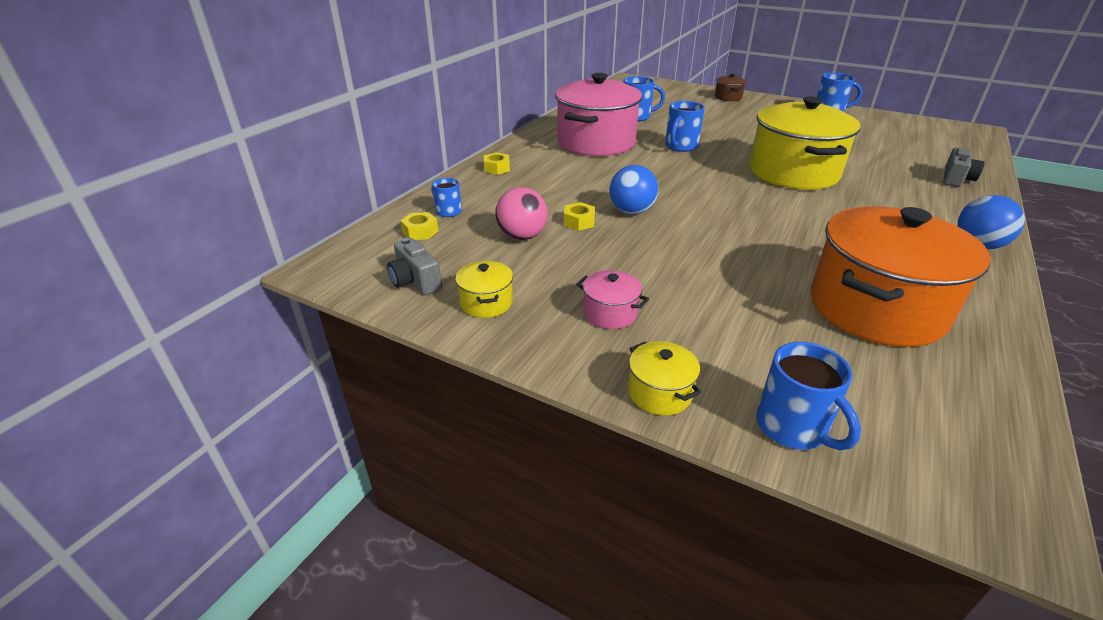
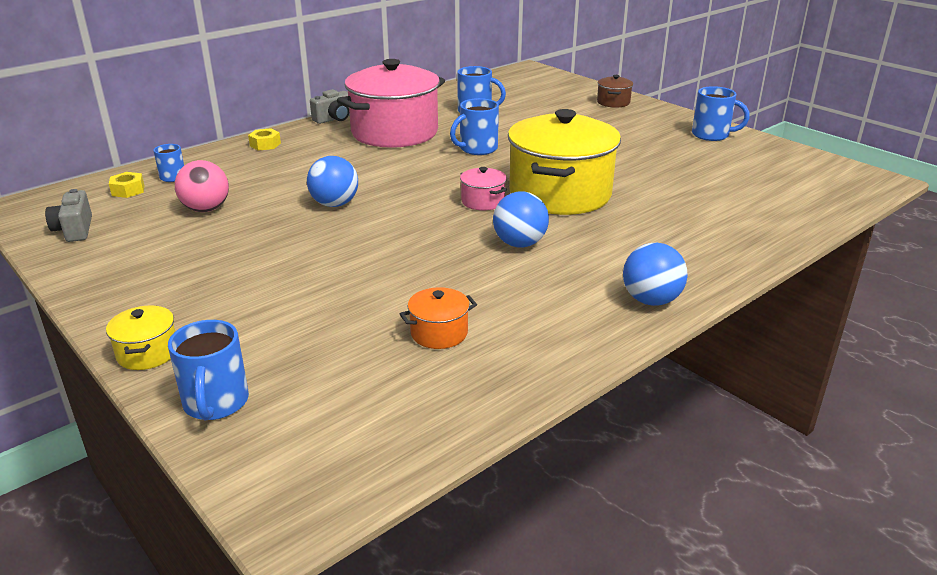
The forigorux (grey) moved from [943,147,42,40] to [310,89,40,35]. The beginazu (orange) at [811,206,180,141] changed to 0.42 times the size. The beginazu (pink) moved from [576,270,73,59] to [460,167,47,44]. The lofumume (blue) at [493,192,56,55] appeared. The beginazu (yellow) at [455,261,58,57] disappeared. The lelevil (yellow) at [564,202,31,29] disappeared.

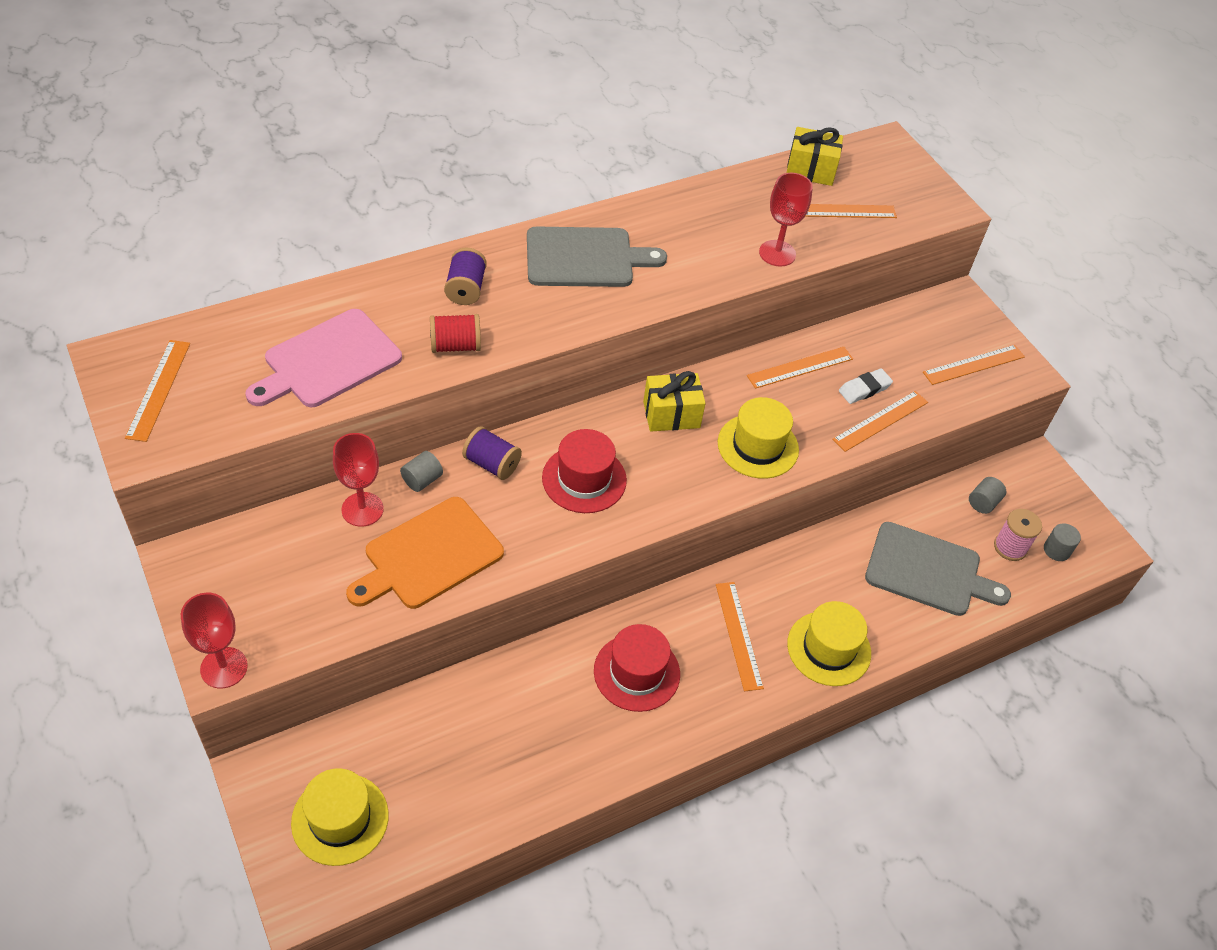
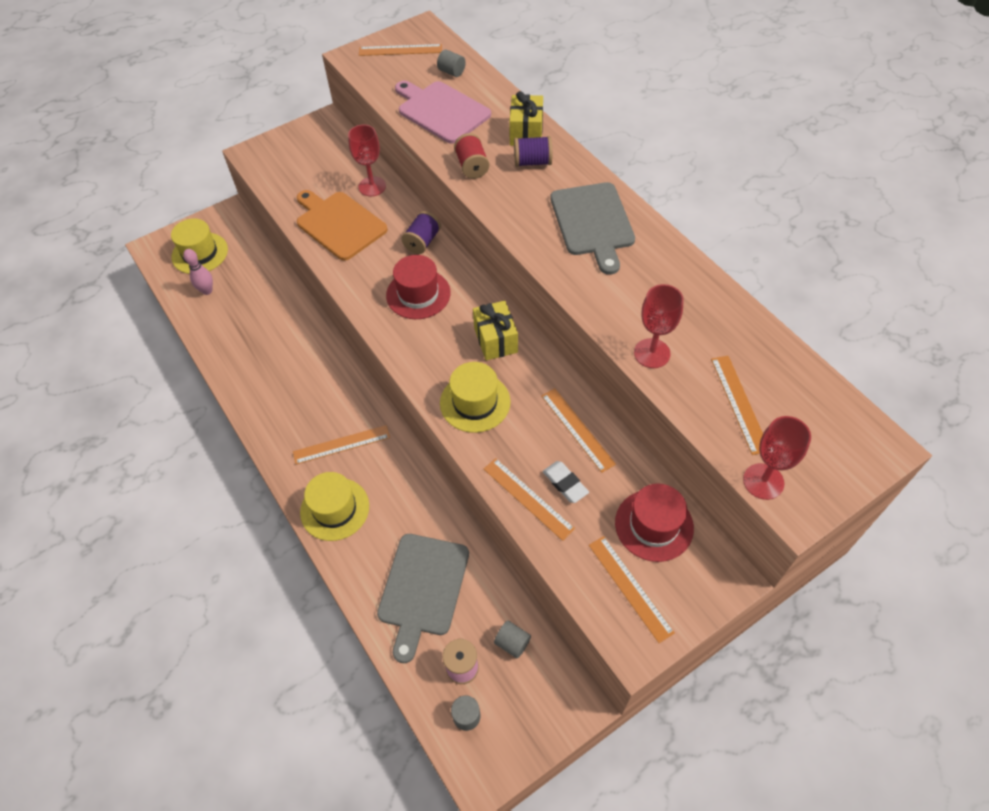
The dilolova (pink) at [183,249,30,46] appeared. The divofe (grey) moved from [400,451,43,41] to [437,50,29,27]. The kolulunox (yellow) moved from [787,127,56,59] to [509,91,34,55]. The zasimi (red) moved from [594,624,86,88] to [615,484,79,78]. The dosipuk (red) moved from [181,593,67,95] to [743,416,68,84].

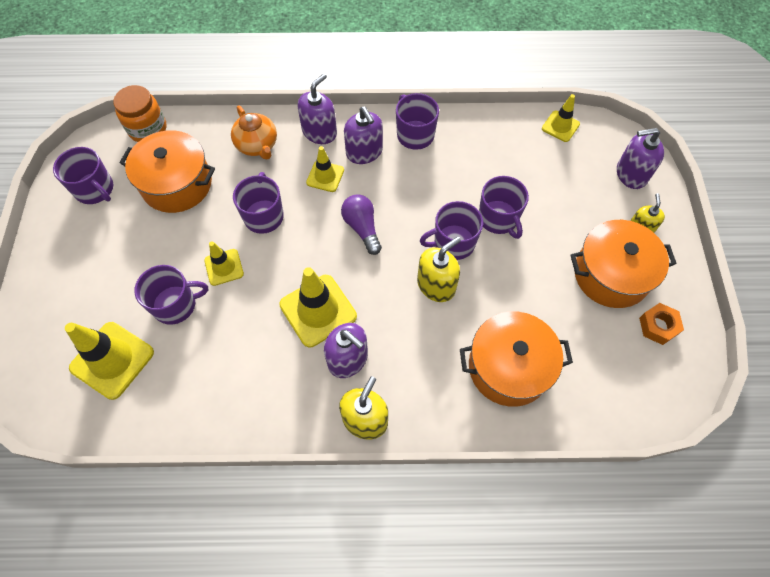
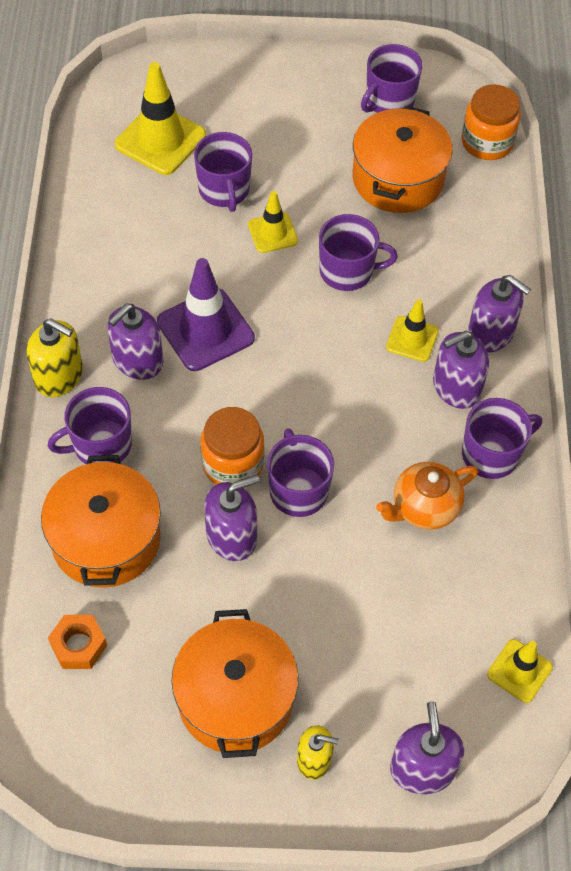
The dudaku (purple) moved from [479,176,50,63] to [48,387,84,77]. The lelevil (orange) moved from [639,303,45,42] to [48,615,59,54]. The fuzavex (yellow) at [279,267,78,80] became the fuzavex (purple) at [157,258,98,113]. The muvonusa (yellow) at [417,237,44,65] was replaced by the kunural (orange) at [200,407,64,77]. The muvonusa (purple) at [204,475,56,86] appeared. The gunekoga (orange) moved from [231,105,46,55] to [376,462,102,68]. The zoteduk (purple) at [341,194,41,61] disappeared.

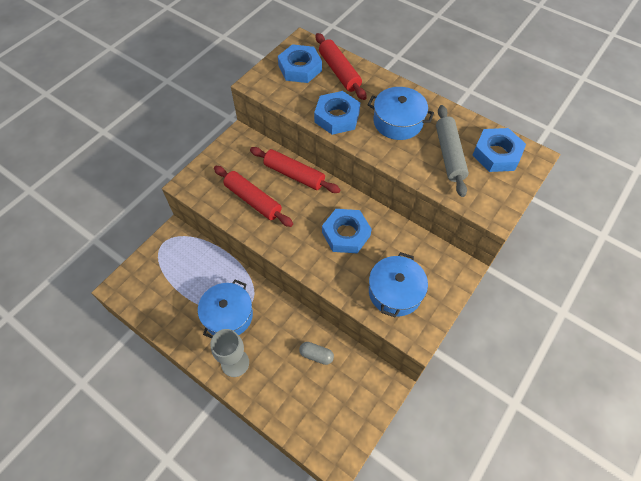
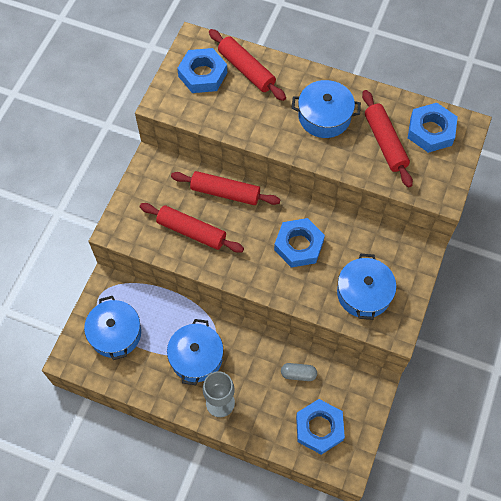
The beginazu (blue) at [84,296,57,64] appeared. The lelevil (blue) moved from [314,91,46,44] to [296,399,49,56]. The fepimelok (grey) at [436,105,33,92] became the fepimelok (red) at [362,90,51,97].

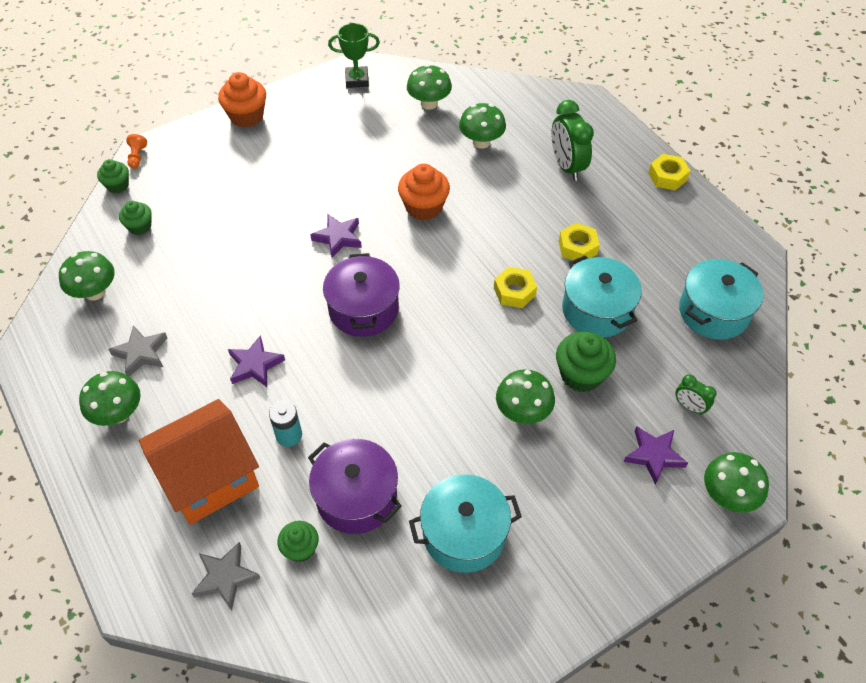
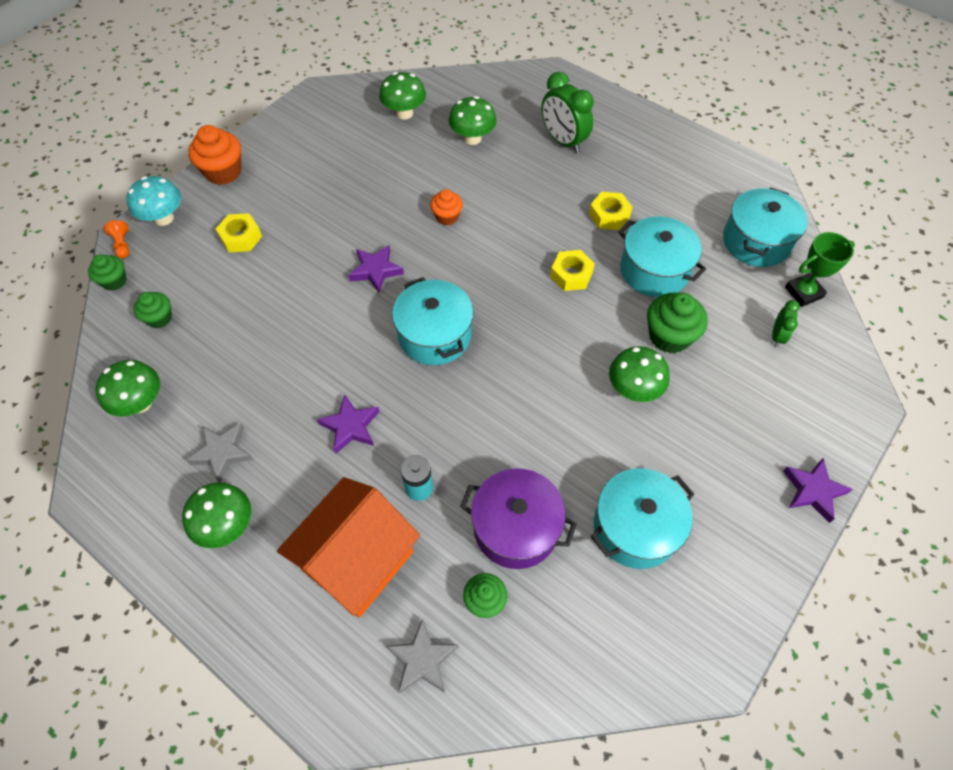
The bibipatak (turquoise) at [127,176,54,50] appeared. The lelevil (yellow) moved from [649,154,41,36] to [216,213,46,39]. The beginazu (purple) at [323,253,77,84] became the beginazu (turquoise) at [392,277,81,88]. The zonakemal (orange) at [398,164,52,57] changed to 0.61 times the size. The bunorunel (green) at [676,374,41,41] turned 90 degrees counterclockwise. The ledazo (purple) moved from [624,426,64,59] to [783,458,70,65]. The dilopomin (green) moved from [328,23,52,65] to [785,232,70,75]. The bibipatak (green) at [704,452,65,61] disappeared.

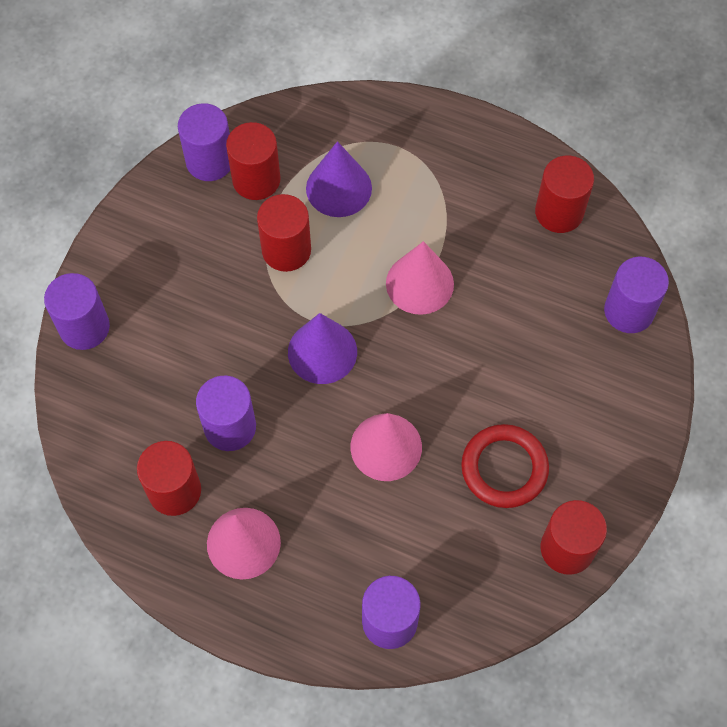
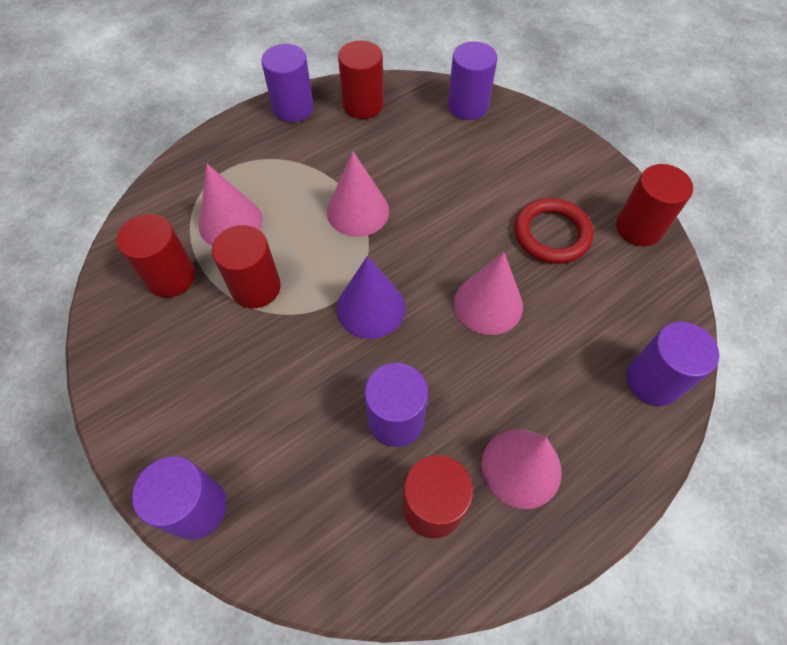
The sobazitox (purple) at [306,141,66,76] became the sobazitox (pink) at [199,164,64,82]. The divofe (purple) moved from [178,103,52,78] to [261,44,53,78].

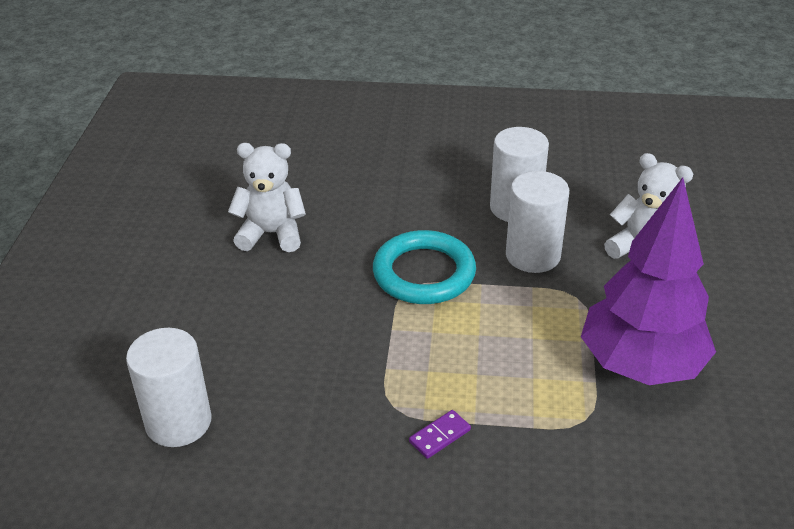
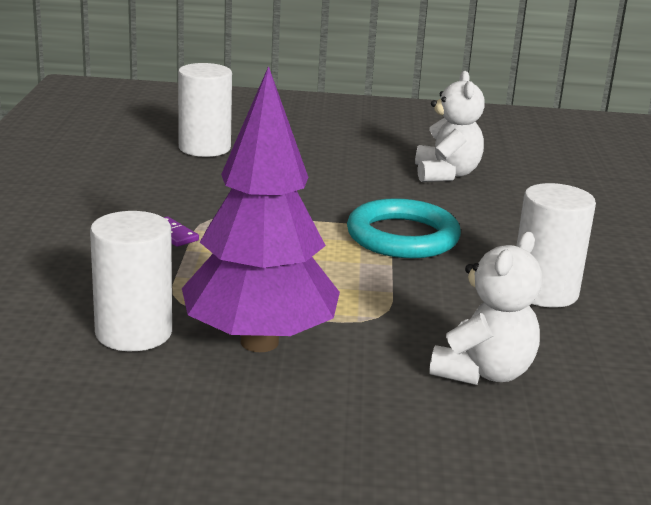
The divofe (white) moved from [506,171,63,102] to [90,211,82,140].

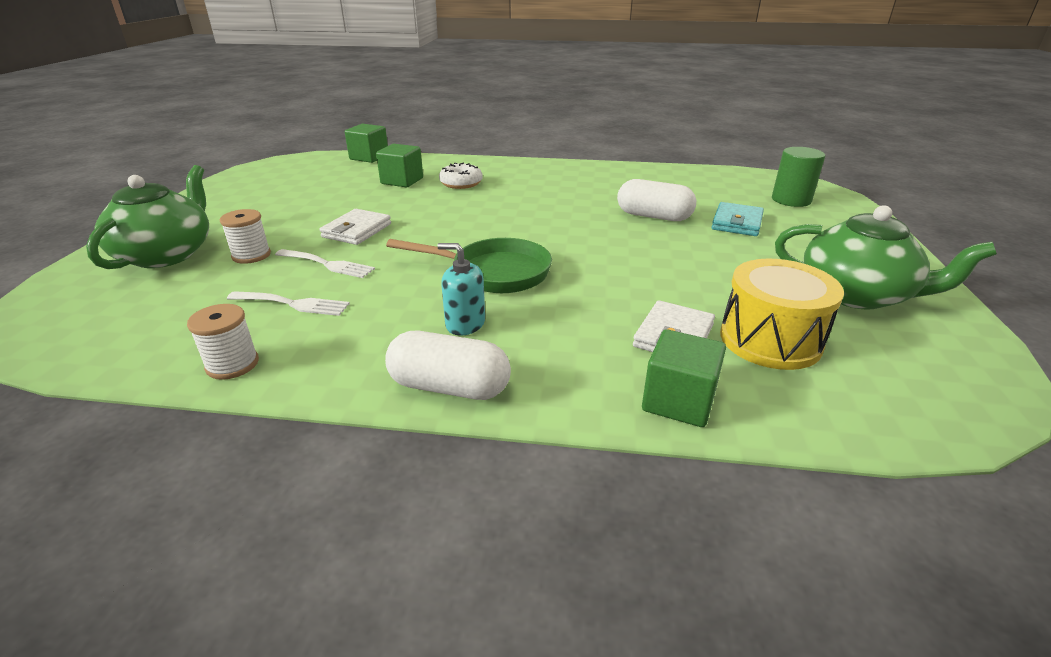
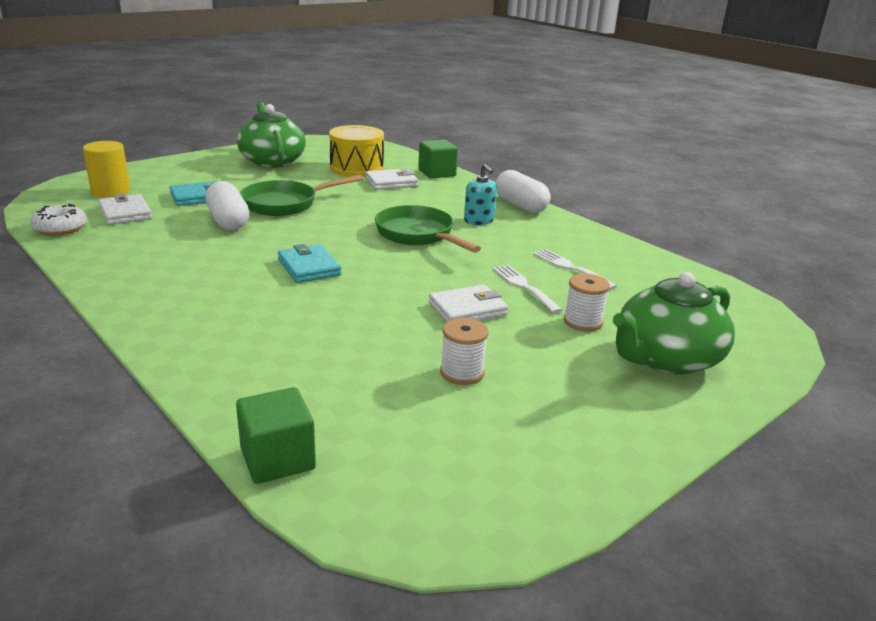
The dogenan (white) moved from [439,163,44,26] to [30,204,57,32]. The divofe (green) at [772,147,53,60] became the divofe (yellow) at [83,141,47,57]. The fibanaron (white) at [98,194,54,31] appeared. The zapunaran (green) at [240,175,123,41] appeared. The fibanaron (turquoise) at [278,244,63,39] appeared. The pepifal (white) moved from [187,304,72,76] to [440,318,48,67]. The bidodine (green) at [376,144,47,43] disappeared.

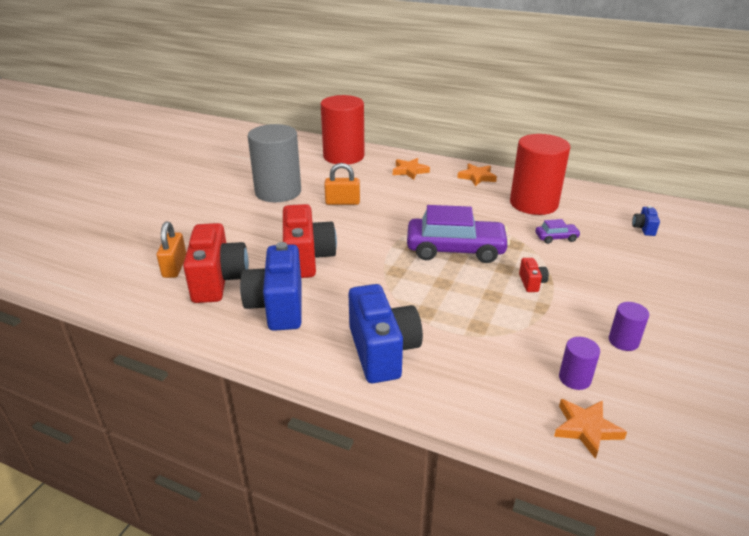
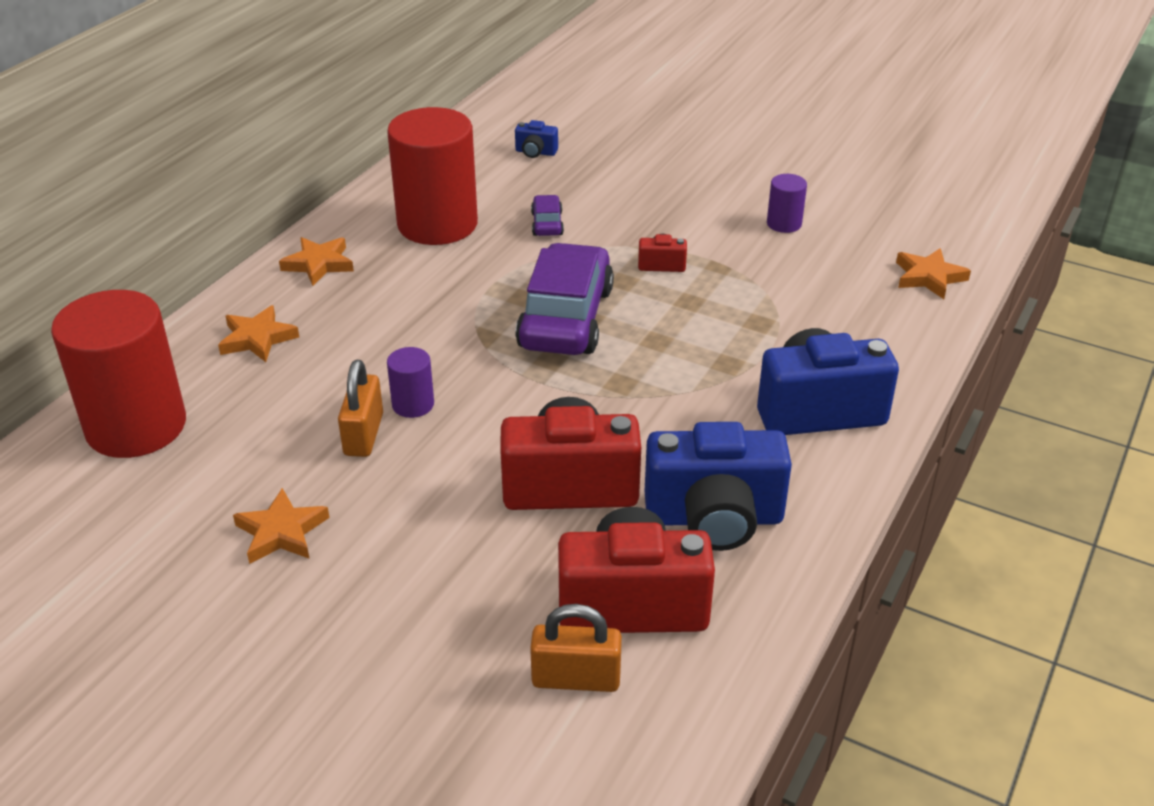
The divofe (grey) at [248,124,53,78] was replaced by the ledazo (orange) at [233,488,97,76]. The divofe (purple) moved from [559,337,41,53] to [387,347,47,71].

